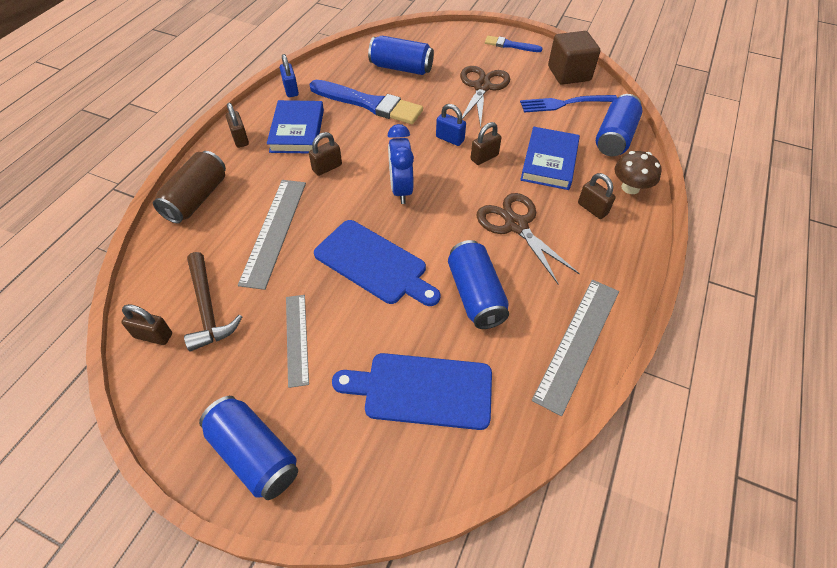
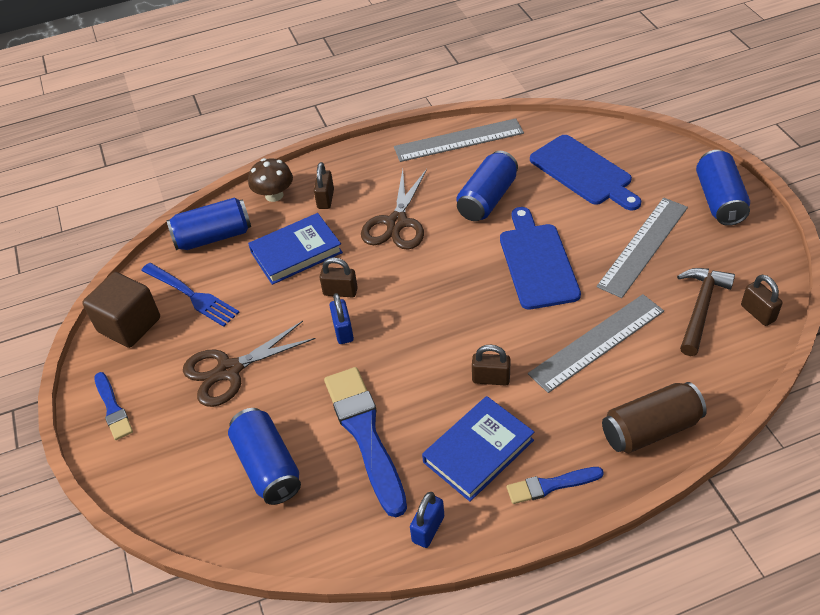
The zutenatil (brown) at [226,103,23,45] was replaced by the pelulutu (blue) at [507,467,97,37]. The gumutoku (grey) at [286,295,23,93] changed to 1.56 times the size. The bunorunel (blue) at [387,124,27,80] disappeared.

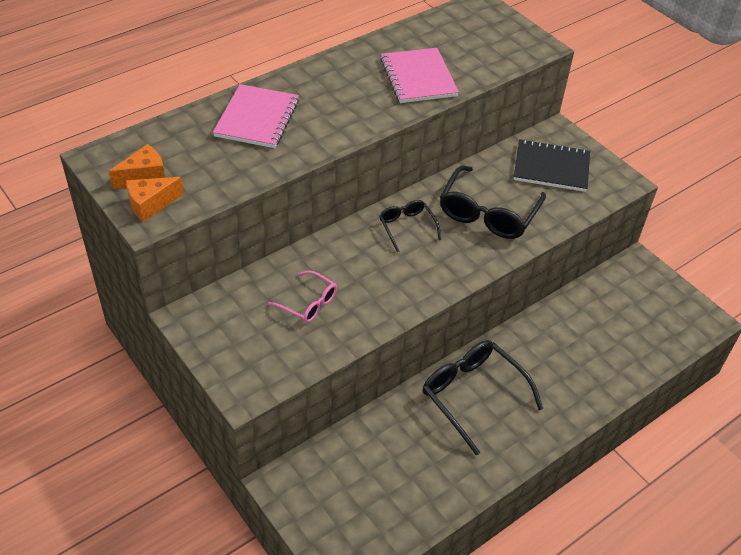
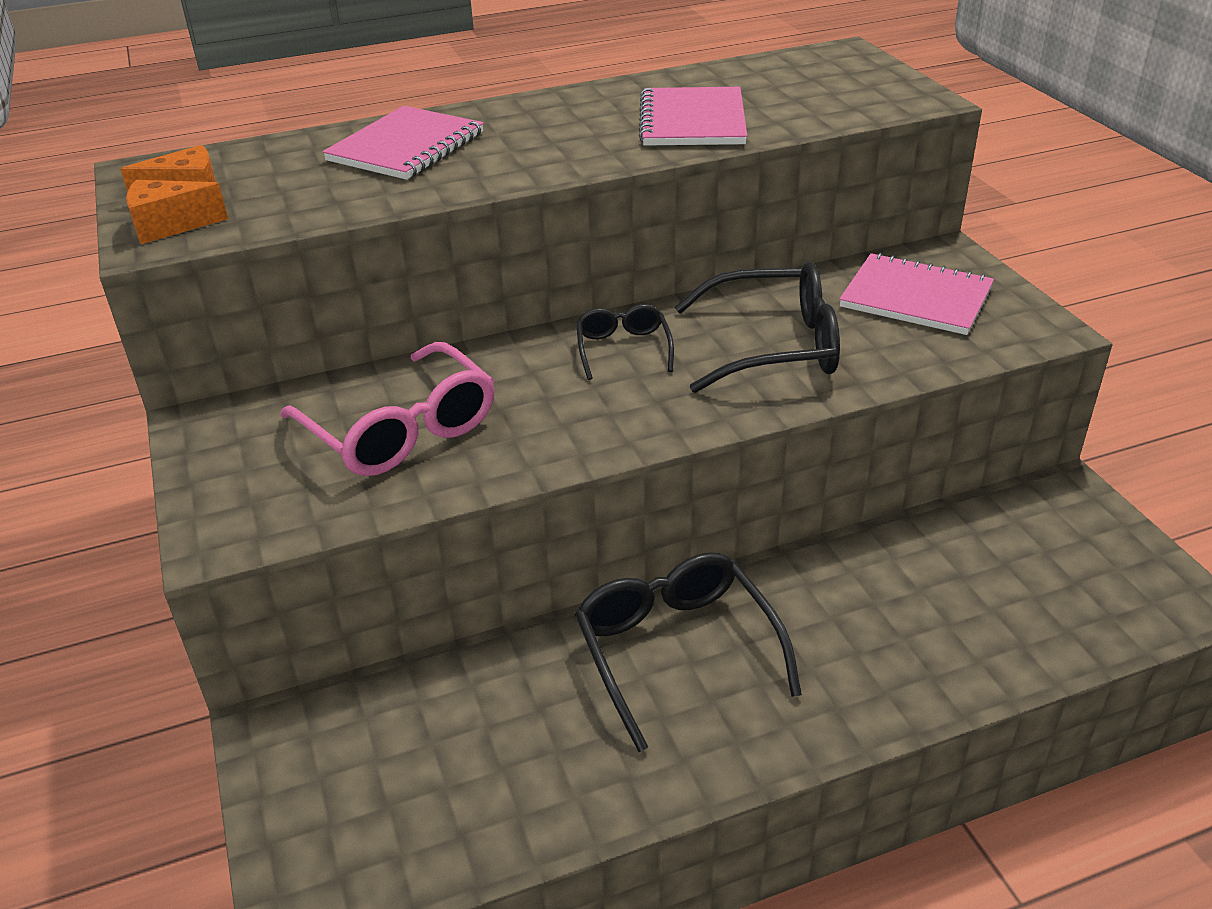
The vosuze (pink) at [268,271,69,52] changed to 1.81 times the size. The vosuze (black) at [440,165,106,74] turned 135 degrees counterclockwise. The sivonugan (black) at [514,139,76,53] became the sivonugan (pink) at [839,253,155,82].

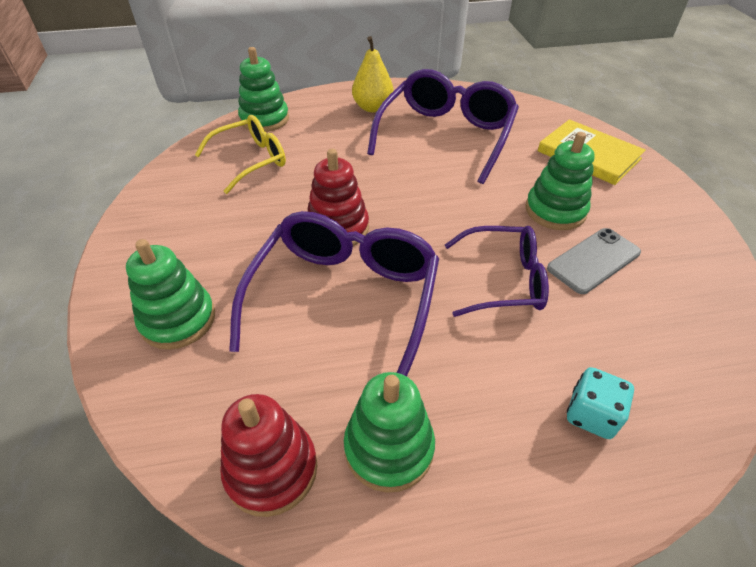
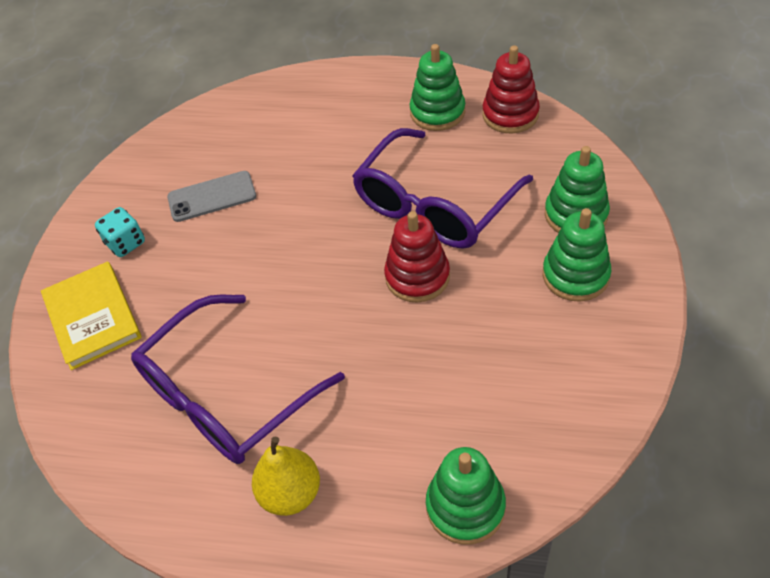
The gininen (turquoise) moved from [567,367,67,72] to [95,207,50,50]. The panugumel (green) moved from [525,132,70,98] to [543,208,68,94]. The vosuze (yellow) at [195,115,91,79] disappeared. The vosuze (purple) at [445,226,104,91] disappeared.

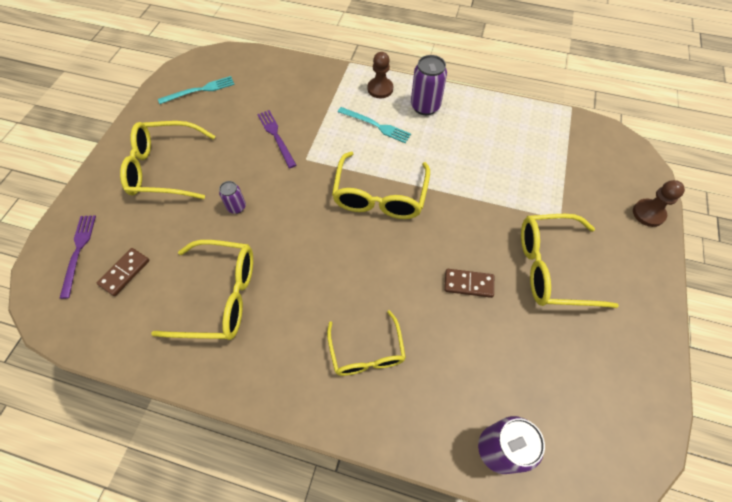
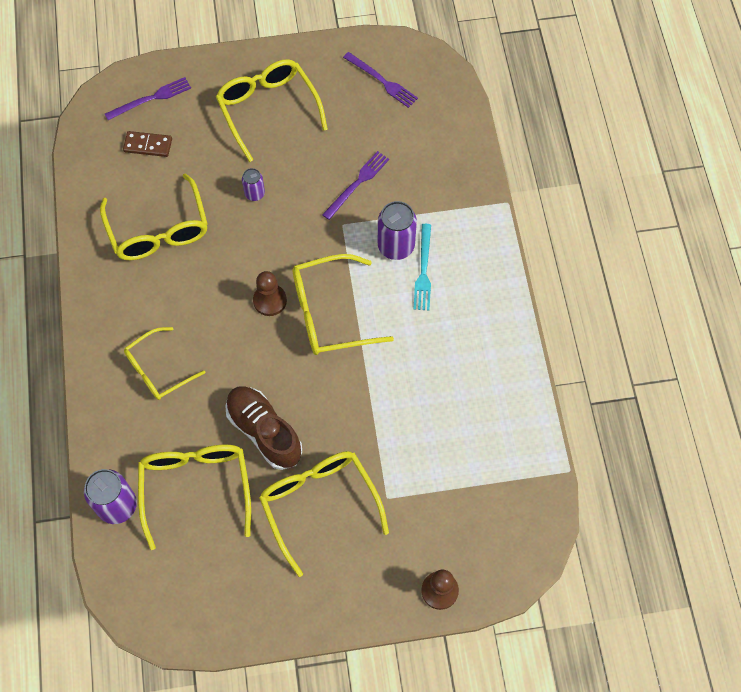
The vosuze (yellow) at [138,445,113,105] appeared. The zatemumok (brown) at [444,269,50,29] was replaced by the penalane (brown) at [225,386,77,84]. The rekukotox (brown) moved from [367,52,26,46] to [253,271,34,45]. The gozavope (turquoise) at [158,76,77,28] became the gozavope (purple) at [343,52,75,56]. The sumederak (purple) moved from [411,55,36,60] to [378,201,39,59].

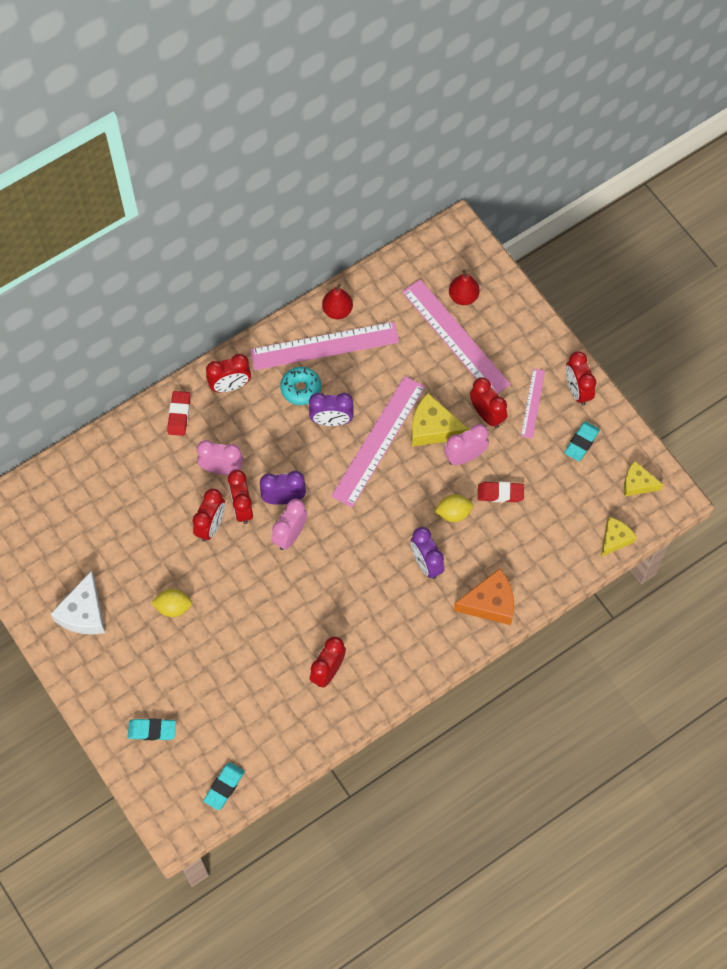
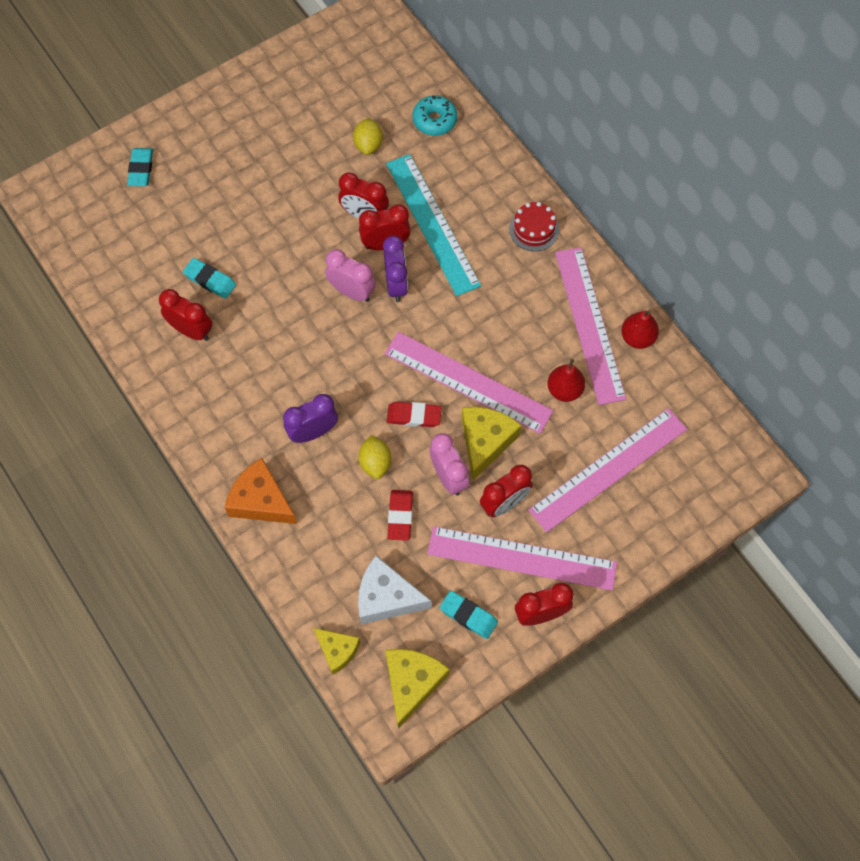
The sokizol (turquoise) moved from [203,762,42,48] to [183,258,53,41]. The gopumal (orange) at [453,568,61,57] turned 135 degrees clockwise. The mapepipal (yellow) moved from [151,589,41,28] to [353,118,30,37]. The gopumal (white) moved from [50,571,55,64] to [358,556,73,68]. The gopumal (yellow) at [624,461,39,35] changed to 1.54 times the size. The bunorunel (pink) at [197,440,46,35] was replaced by the gumutoku (turquoise) at [386,154,95,142]. The sokizol (red) moved from [167,391,23,45] to [387,402,55,25]. The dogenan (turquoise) moved from [280,367,41,38] to [413,95,44,41]. The gumutoku (pink) at [521,368,24,71] changed to 1.96 times the size. The bunorunel (red) at [206,354,45,39] was replaced by the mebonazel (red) at [509,202,50,49]. The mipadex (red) moved from [449,270,31,35] to [547,359,38,43]. The bunorunel (purple) at [309,393,45,33] disappeared.

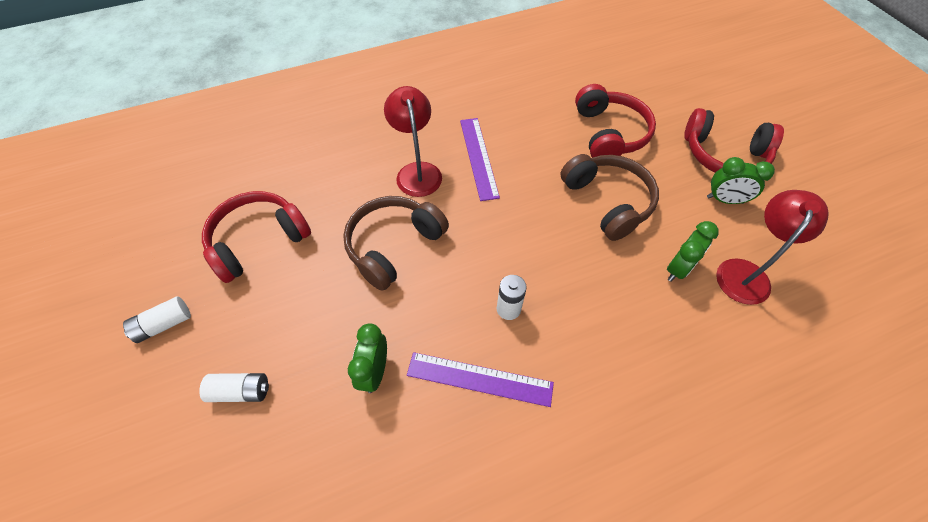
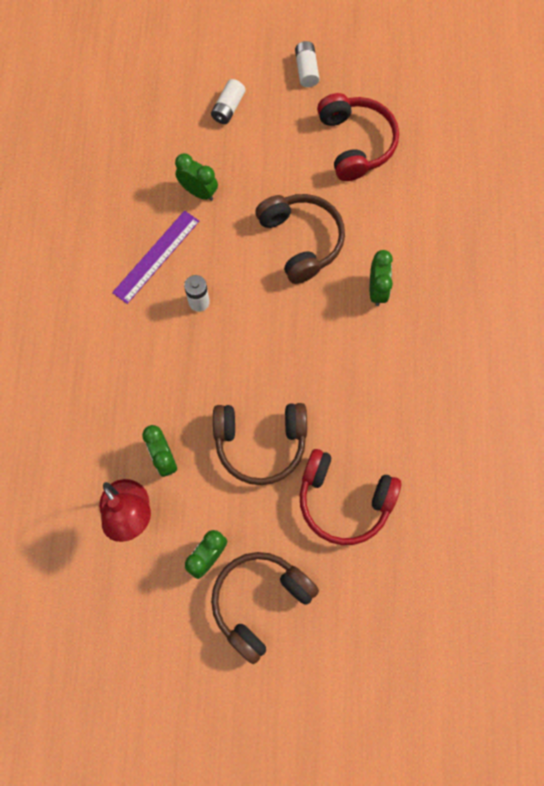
The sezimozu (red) at [684,108,100,65] became the sezimozu (brown) at [211,552,108,112]. The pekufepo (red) at [384,86,58,111] was replaced by the bunorunel (green) at [370,250,23,56]. The gumutoku (purple) at [460,118,40,83] disappeared.

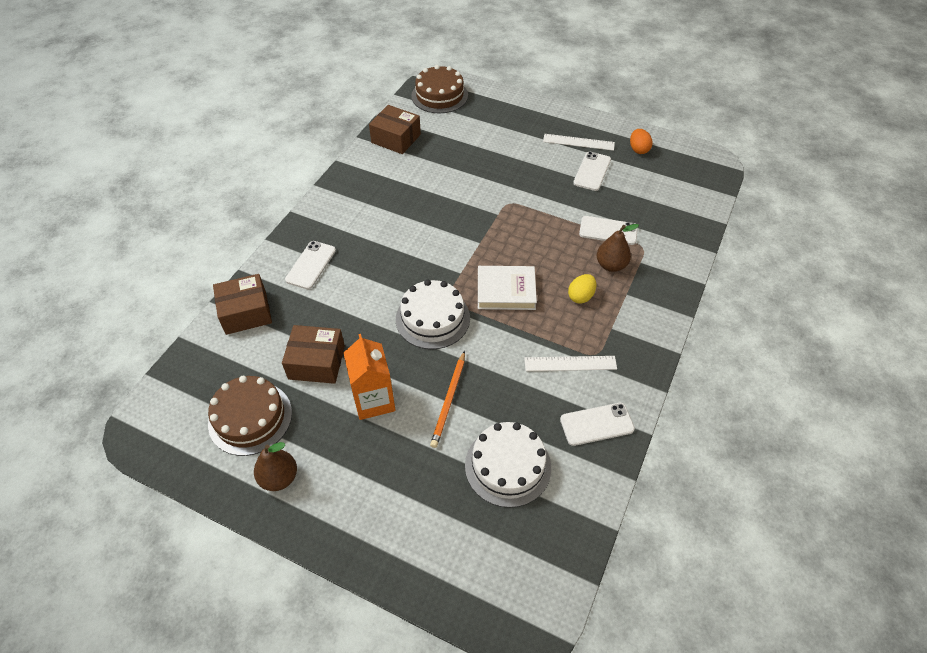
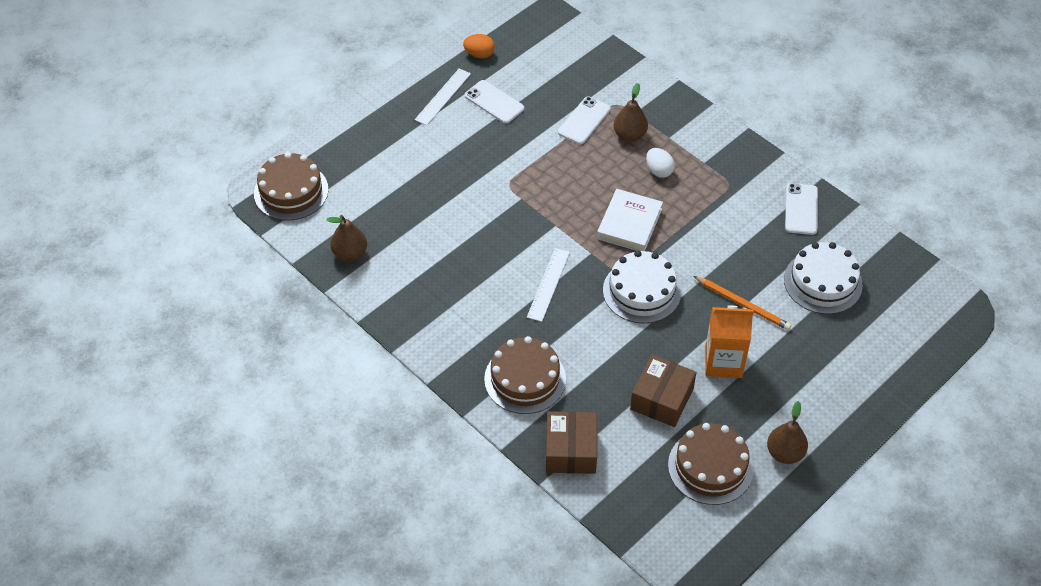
The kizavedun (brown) at [369,105,52,49] was replaced by the mipadex (brown) at [327,215,40,46]. The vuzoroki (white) at [285,241,51,48] was replaced by the mebonazel (brown) at [484,336,82,78]. The gumutoku (white) moved from [524,356,93,15] to [527,248,43,74]. The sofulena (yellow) at [568,274,28,29] became the sofulena (white) at [646,148,29,30].

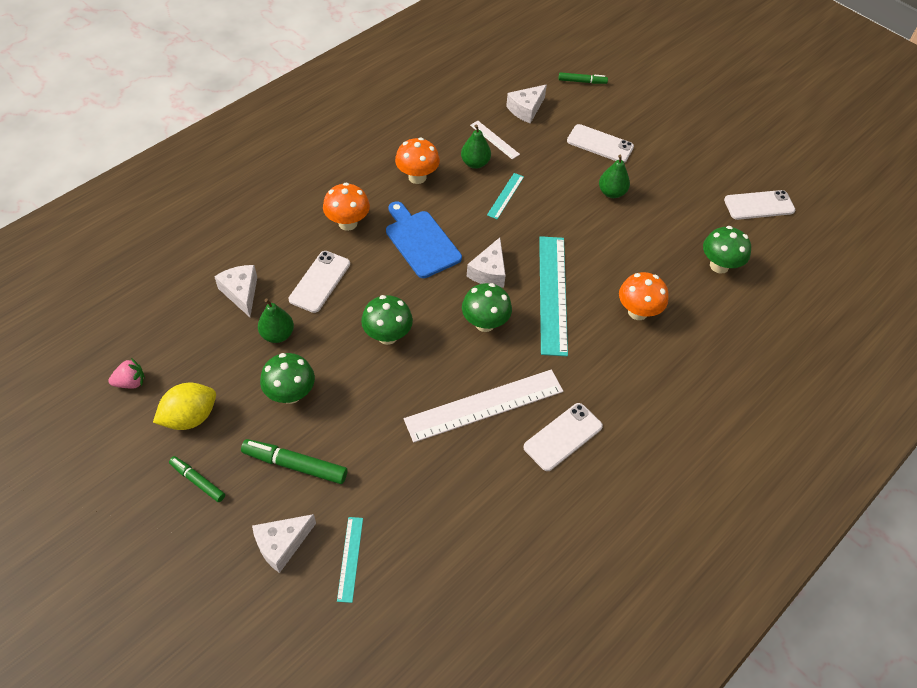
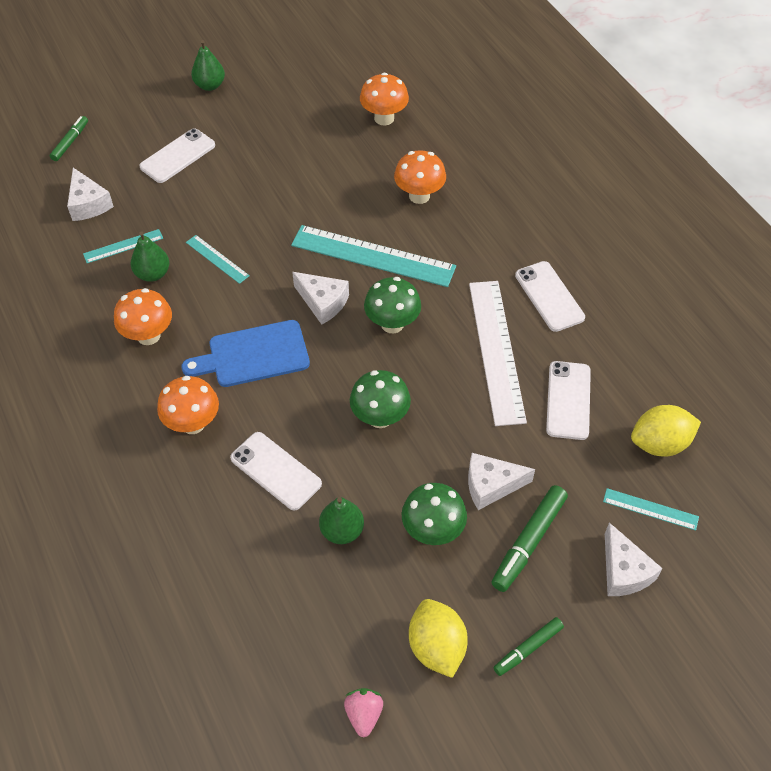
The gumutoku (white) at [470,121,50,38] became the gumutoku (turquoise) at [83,229,80,34]. The mipadex (green) moved from [599,155,31,43] to [191,40,34,51]. The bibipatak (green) at [703,226,48,48] became the bibipatak (orange) at [360,73,49,53]. The gopumal (white) moved from [214,265,43,52] to [468,453,67,57]. The vuzoroki (white) moved from [724,190,71,30] to [546,361,45,79]. The mapepipal (yellow) at [631,405,70,51] appeared.

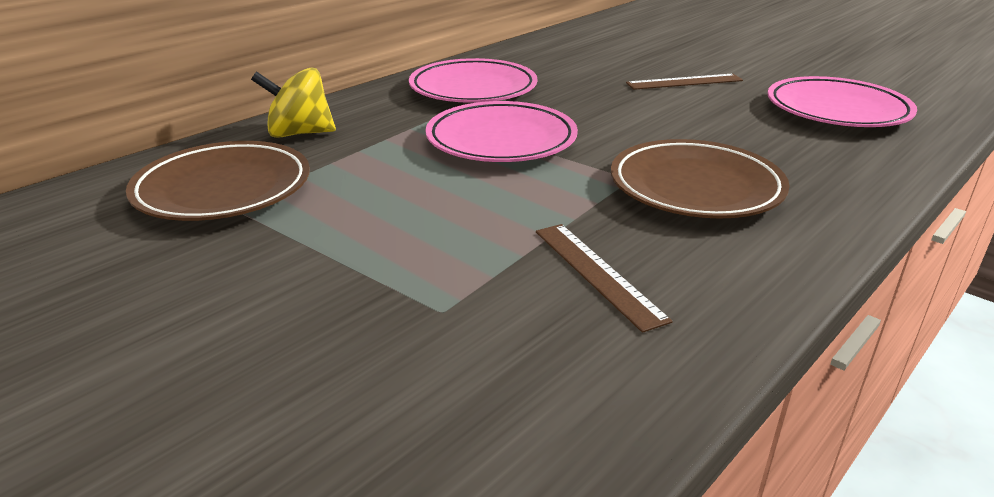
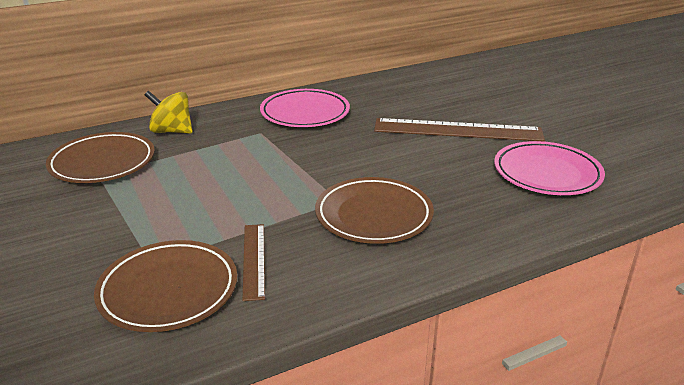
The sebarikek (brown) at [94,240,143,92] appeared. The gumutoku (brown) at [626,74,117,16] changed to 1.88 times the size. The sebarikek (pink) at [426,101,152,61] disappeared.

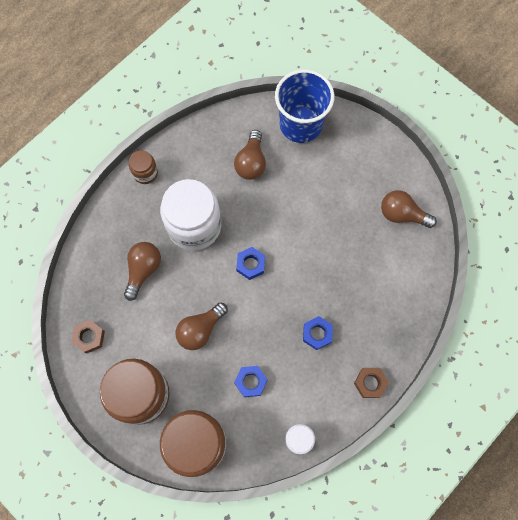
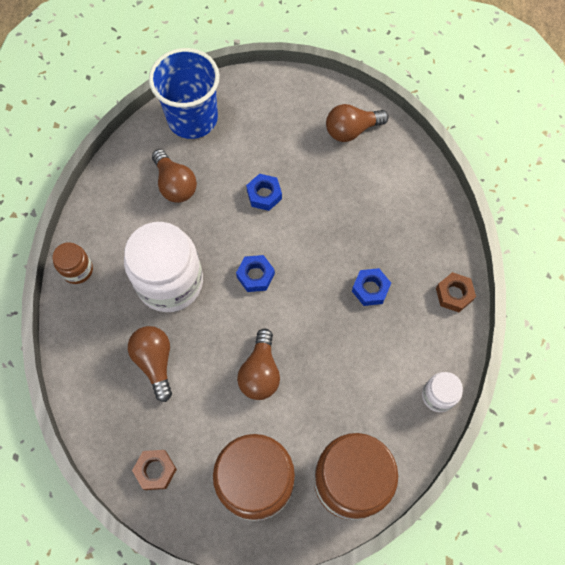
The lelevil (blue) moved from [234,366,33,31] to [246,174,36,37].

